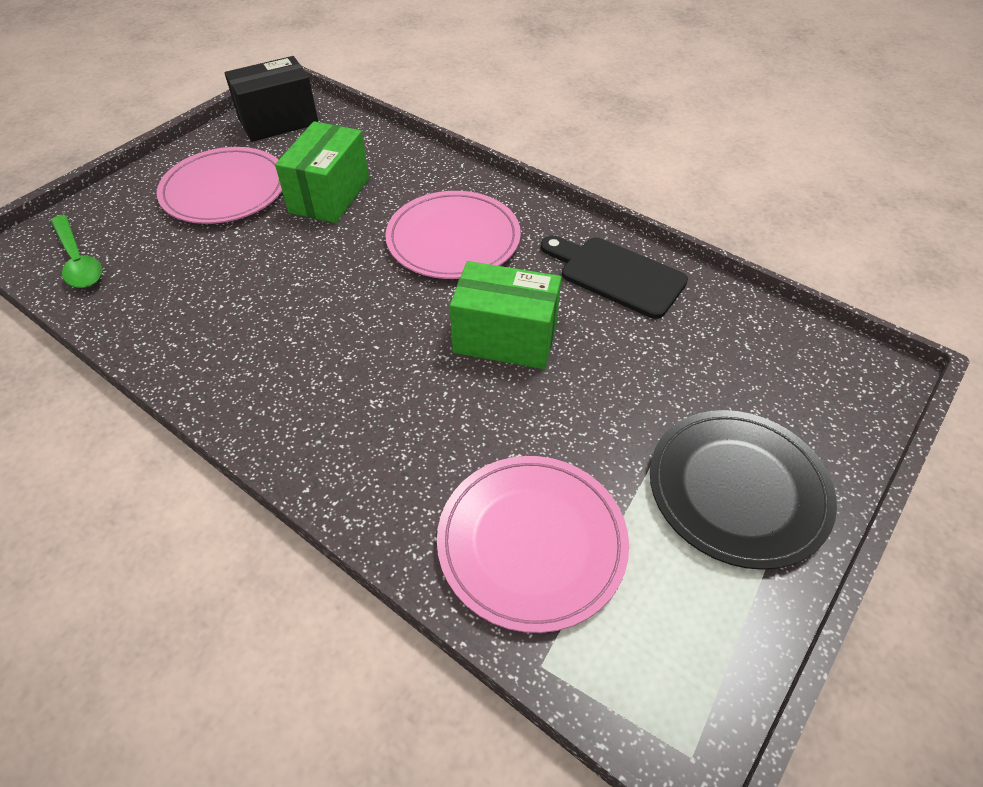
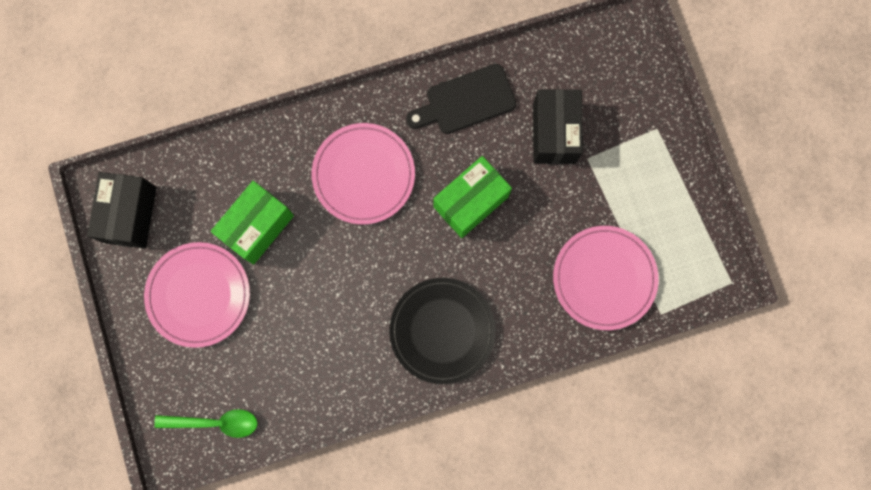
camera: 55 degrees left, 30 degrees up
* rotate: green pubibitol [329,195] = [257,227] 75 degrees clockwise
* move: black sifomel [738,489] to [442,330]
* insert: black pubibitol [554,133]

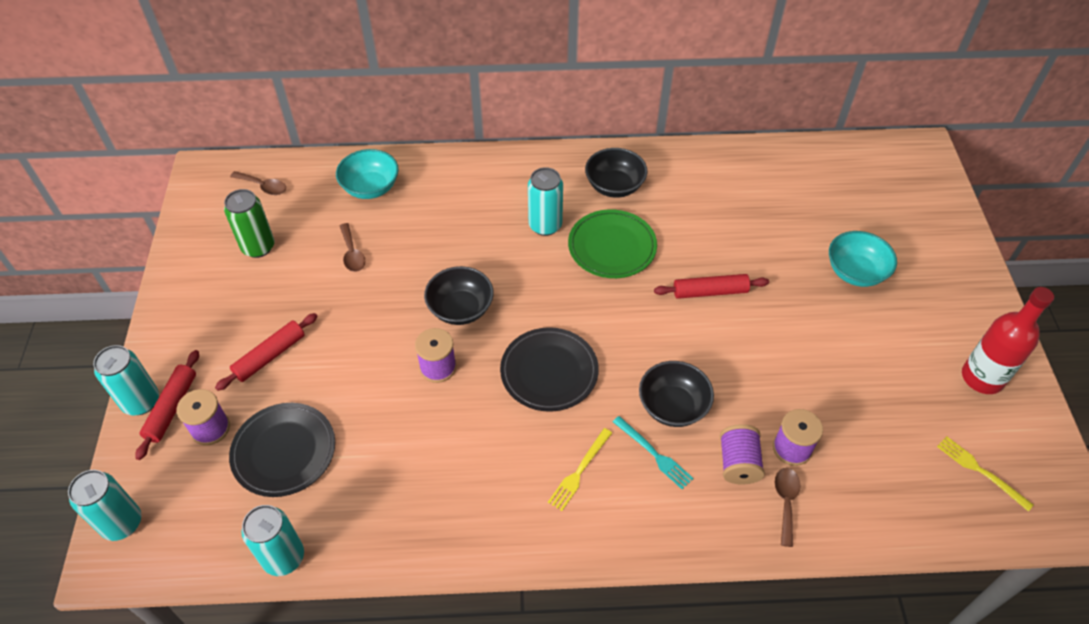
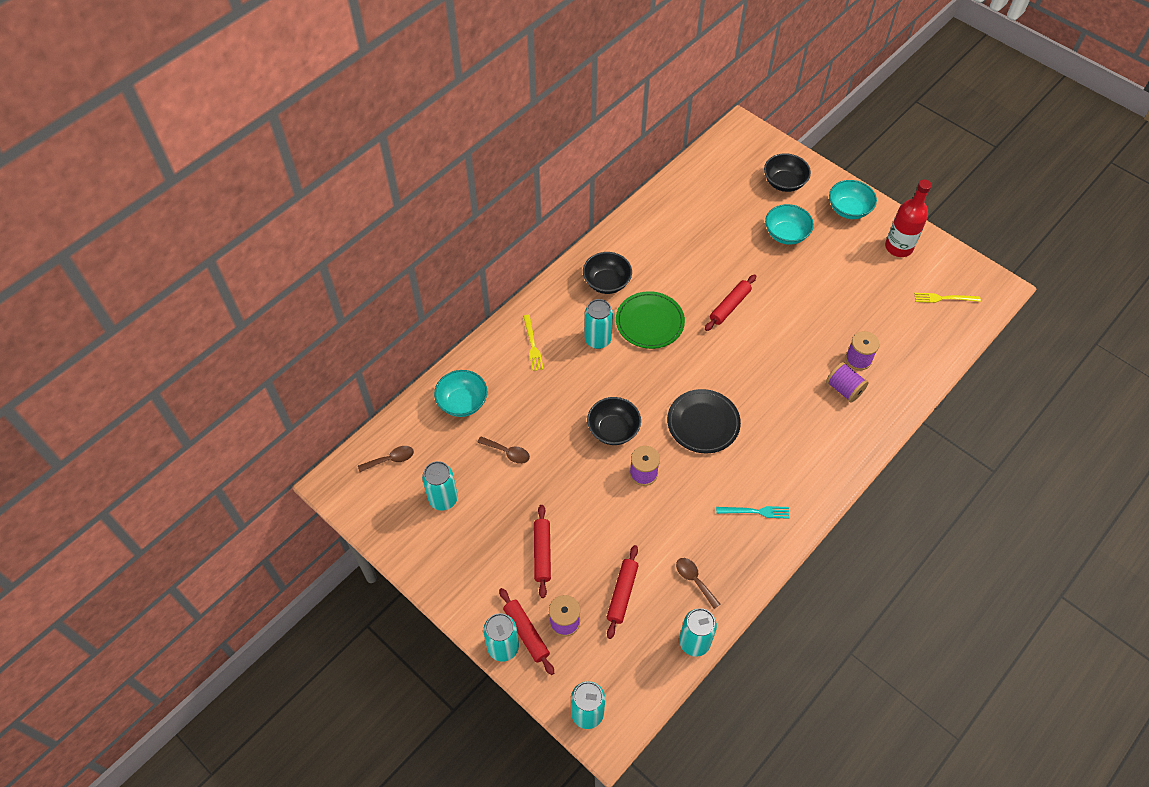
camera: 45 degrees left, 5 degrees up
* recolor: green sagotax [258,247] to turquoise sagotax [443,499]
* replace: black sifomel [284,451] to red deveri [622,594]
* move: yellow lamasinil [579,471] to [532,345]
* move: turquoise lamasinil [654,454] to [755,512]
* move: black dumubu [673,406] to [784,182]
* move: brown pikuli [785,502] to [694,580]
* insert: turquoise dumubu [848,209]

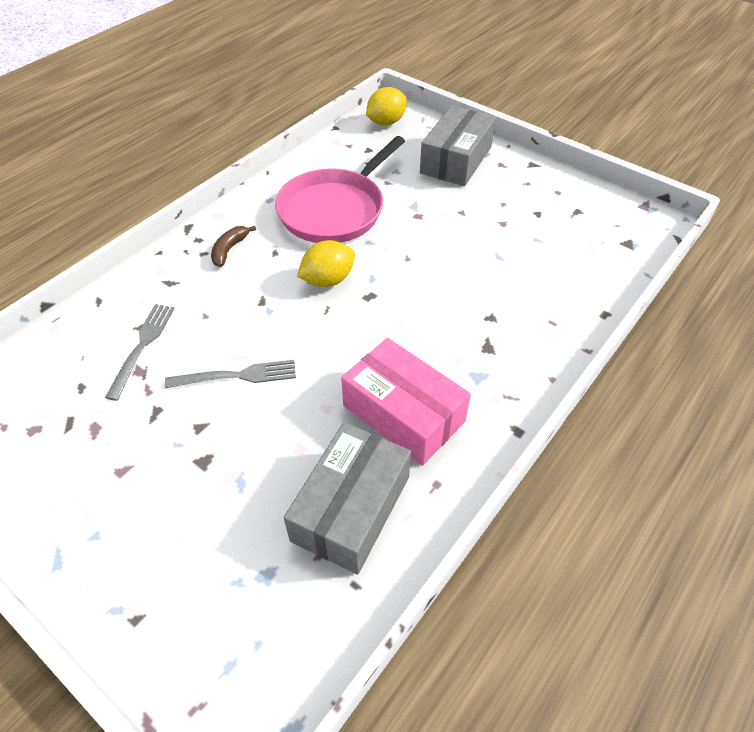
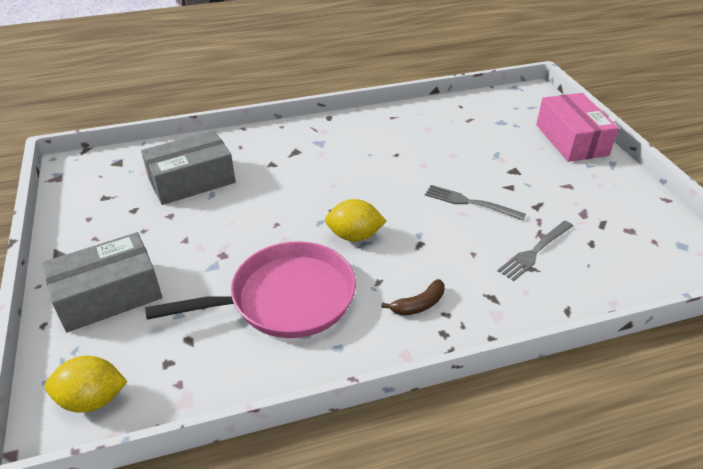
camera: 145 degrees left, 10 degrees down
* move: grey pubibitol [351,508] to [192,180]
* move: pink pubibitol [403,413] to [571,140]

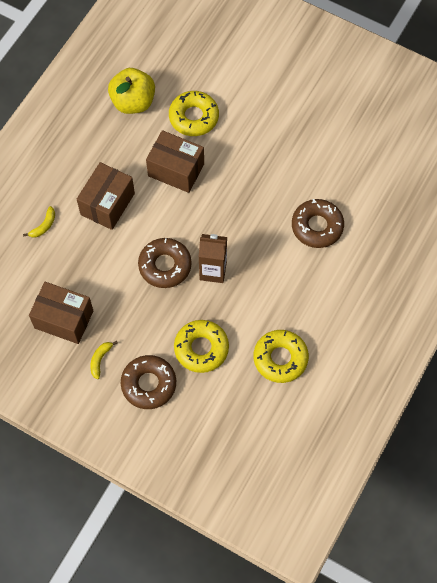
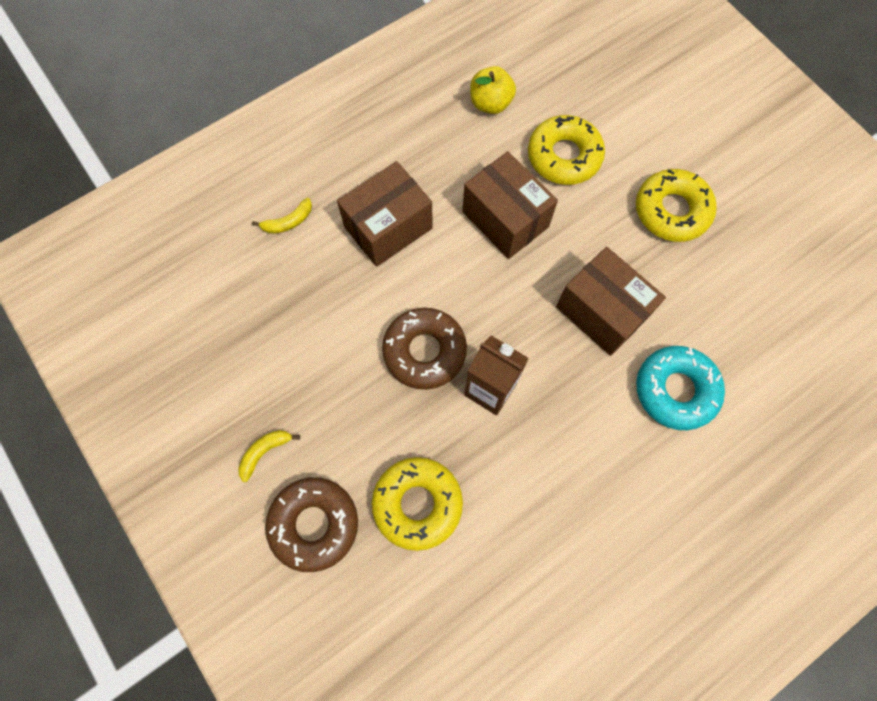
camera: 25 degrees right, 5 degrees up
* move: brown pubibitol [64,319] to [601,312]
* resize: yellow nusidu [133,102] = [490,103] x0.66
* move: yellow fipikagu [280,358] to [671,211]
* recolor: brown fipikagu [317,226] to turquoise fipikagu [675,390]

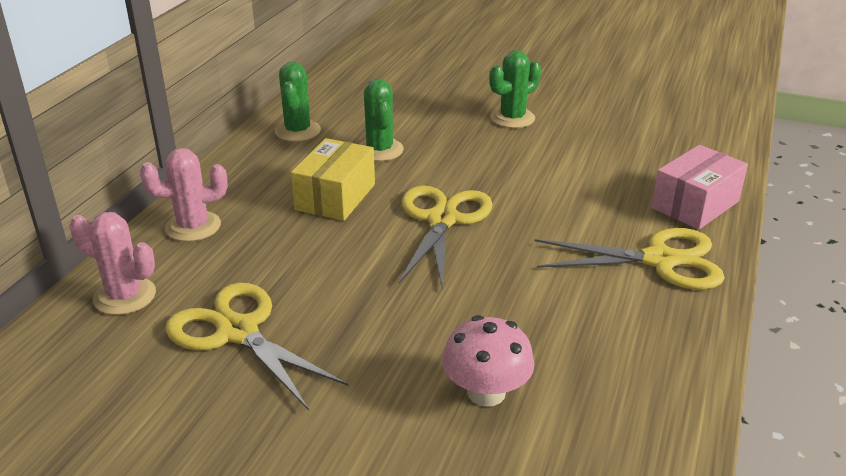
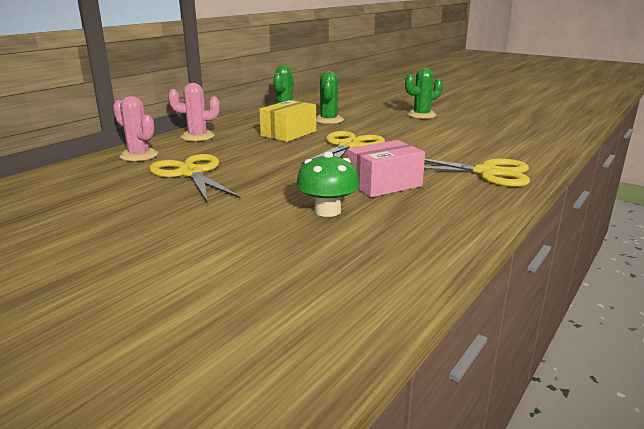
camera: 15 degrees right, 10 degrees down
* recolor: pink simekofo [486,392] to green simekofo [327,211]
* move: pink pubibitol [695,204] to [384,184]

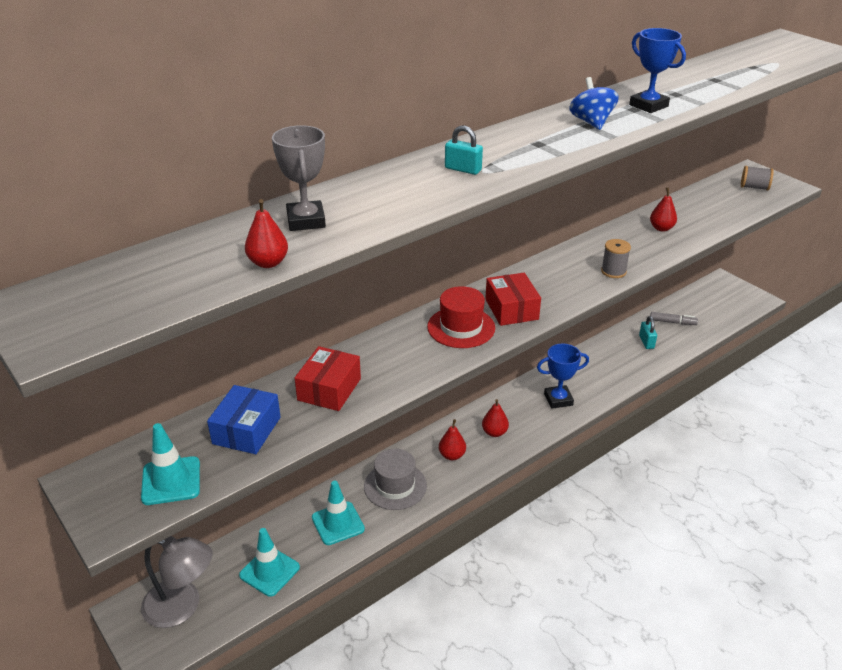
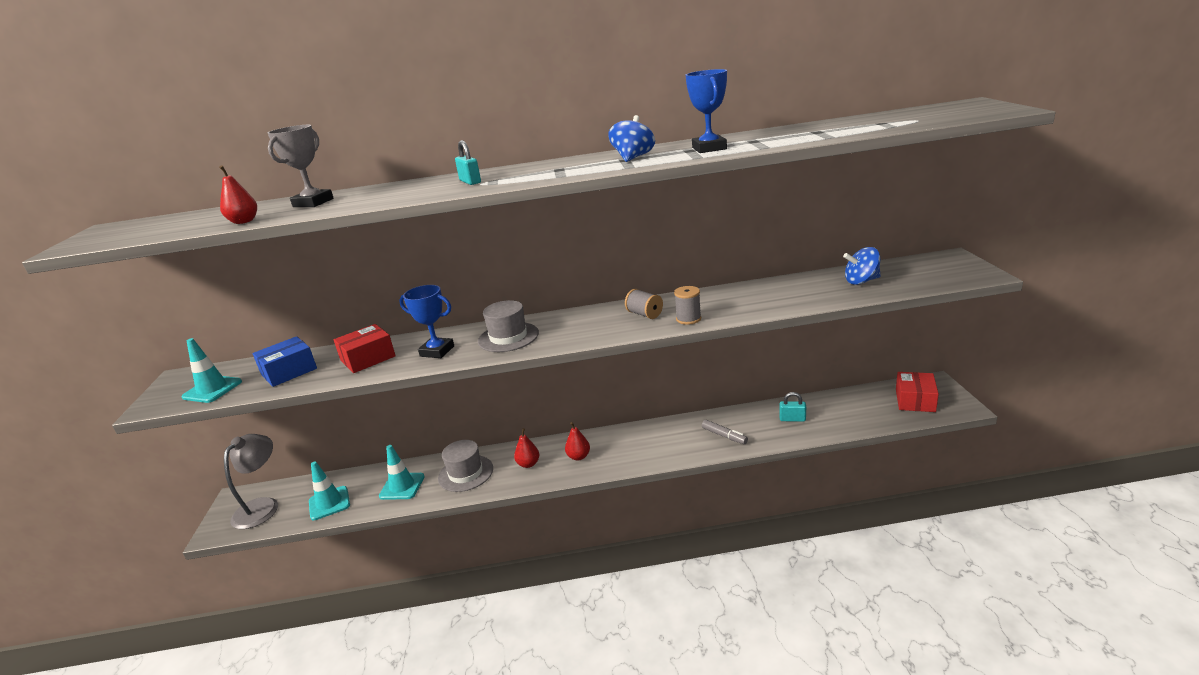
camera: 35 degrees right, 10 degrees down
* rotate: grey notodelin [182,606] = [262,506] 120 degrees counterclockwise
* recolor: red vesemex [461,327] to grey vesemex [508,337]
* move: red pubibitol [511,309] to [915,400]
* move: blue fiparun [558,399] to [437,351]
* rotate: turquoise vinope [646,342] = [792,419] 75 degrees clockwise
* delete: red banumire [661,228]
* move: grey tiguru [672,322] to [724,436]
* move: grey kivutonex [754,187] to [644,314]
* insert: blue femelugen [861,281]

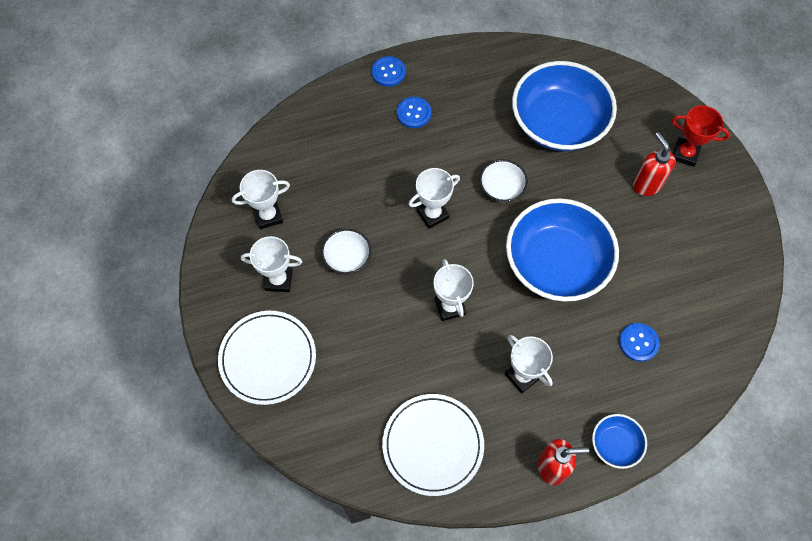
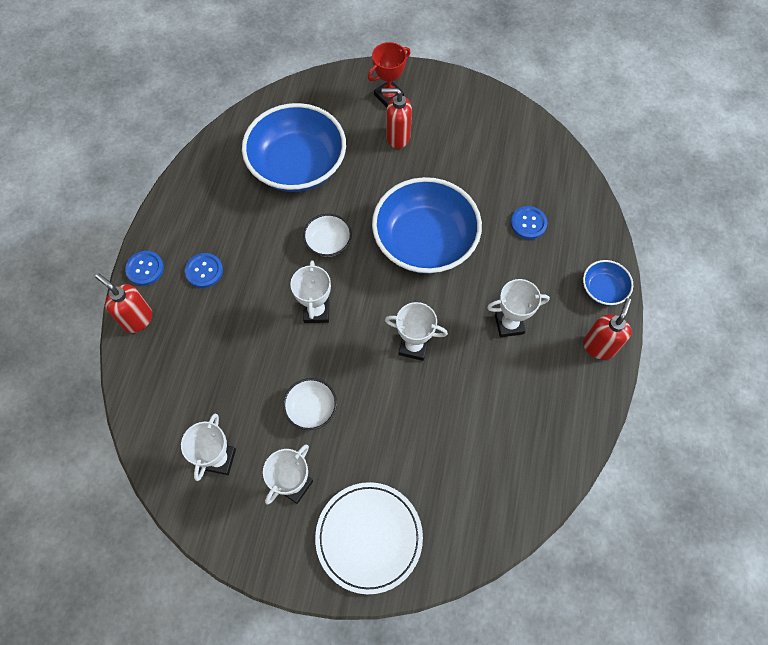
camera: 60 degrees left, 0 degrees up
* delete: white sifomel [433,445]
* insert: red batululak [137,319]

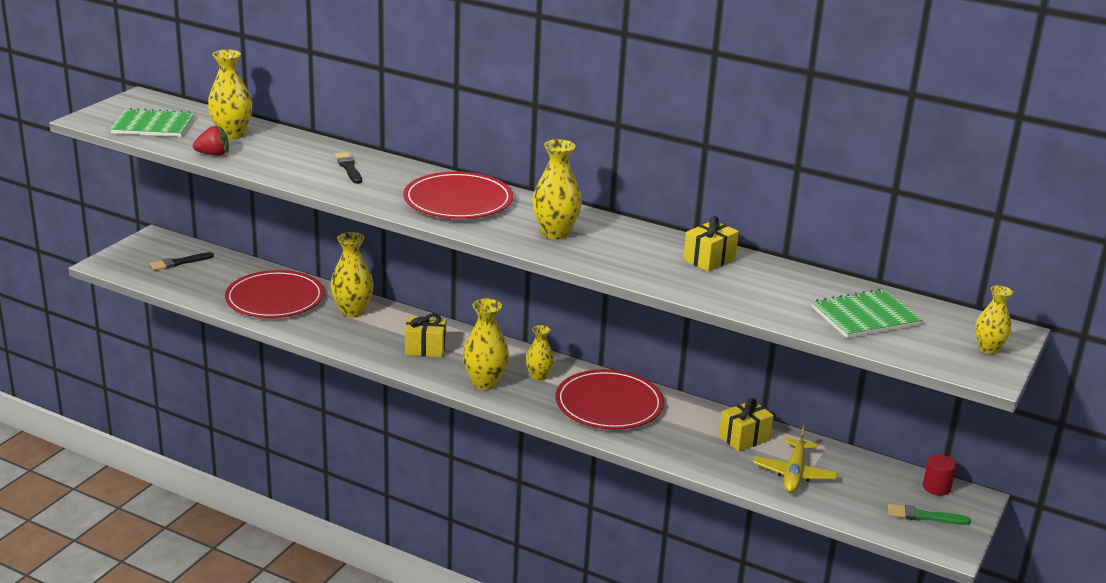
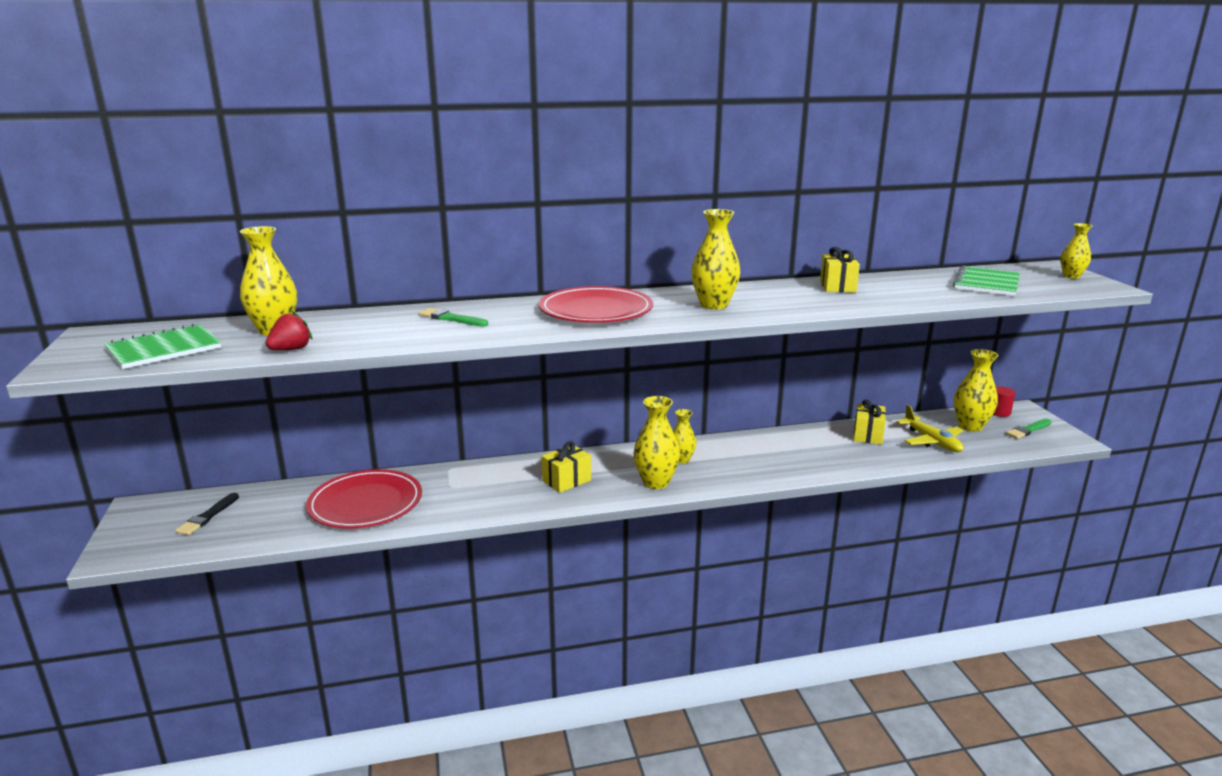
camera: 40 degrees left, 5 degrees down
* move: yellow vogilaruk [352,311] to [970,426]
* recolor: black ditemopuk [349,168] to green ditemopuk [451,319]
* delete: red sifomel [609,404]

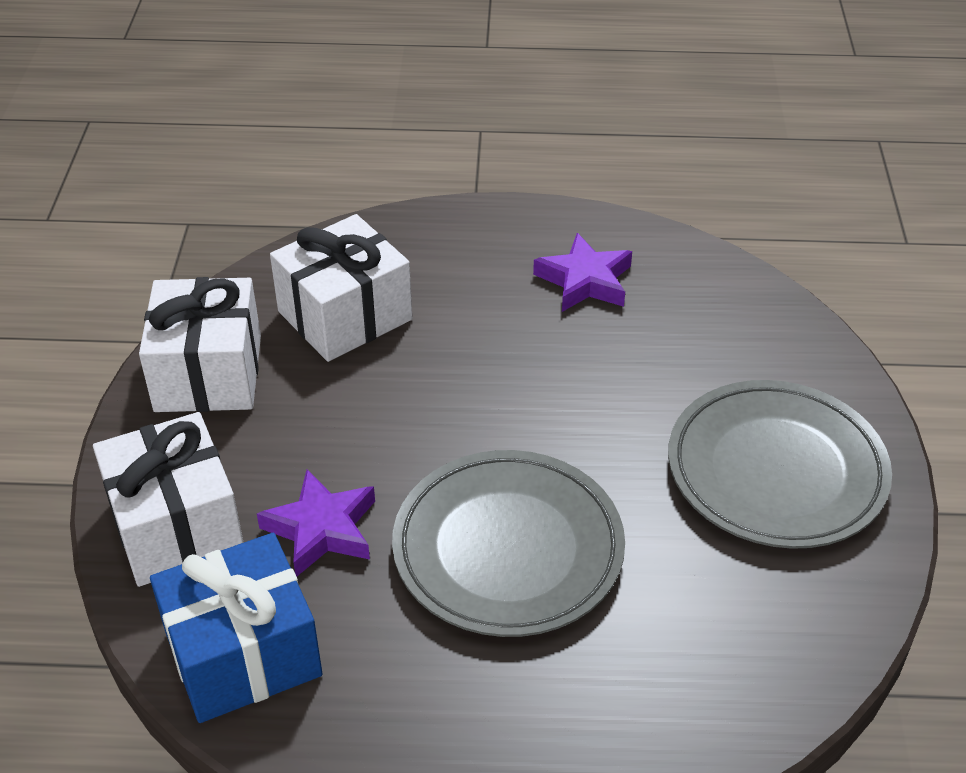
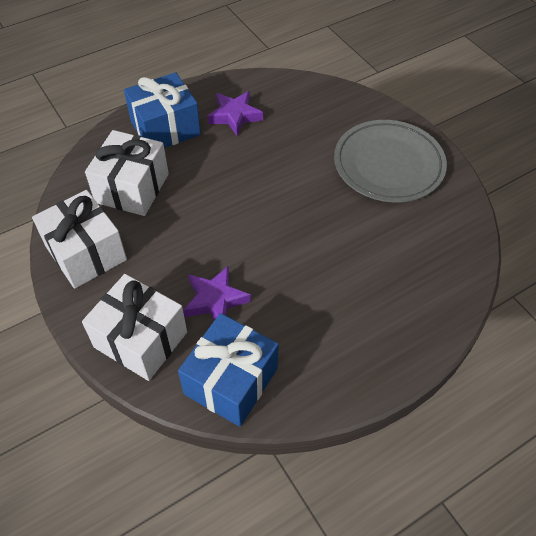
camera: 35 degrees left, 10 degrees up
* delete: grey sifomel [508,549]
* insert: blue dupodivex [165,128]

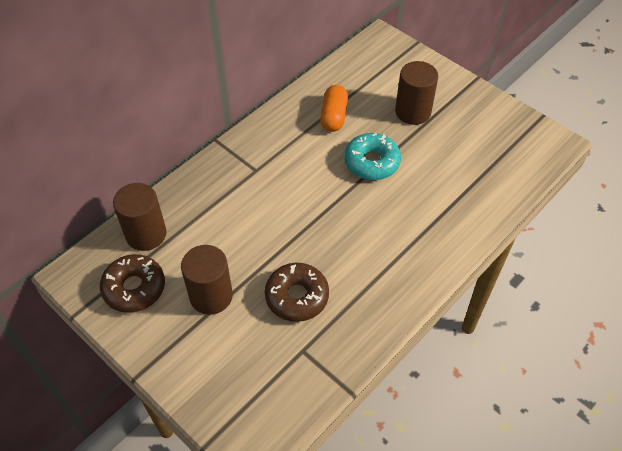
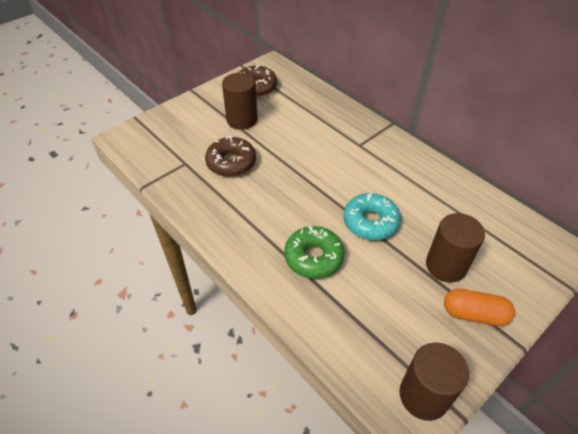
camera: 95 degrees right, 5 degrees down
* move: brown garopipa [146,234] to [423,395]
* move: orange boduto [333,116] to [474,314]
* insert: green fipikagu [313,257]

